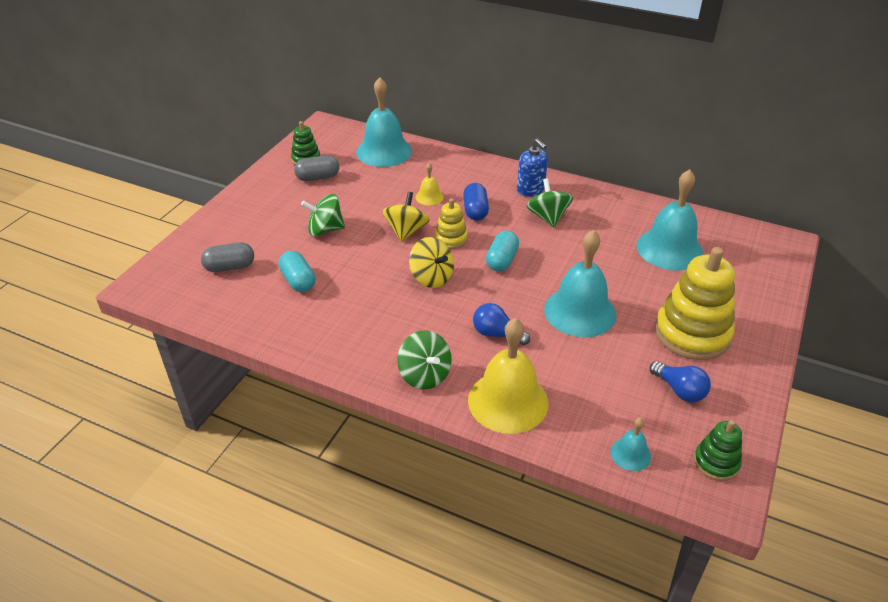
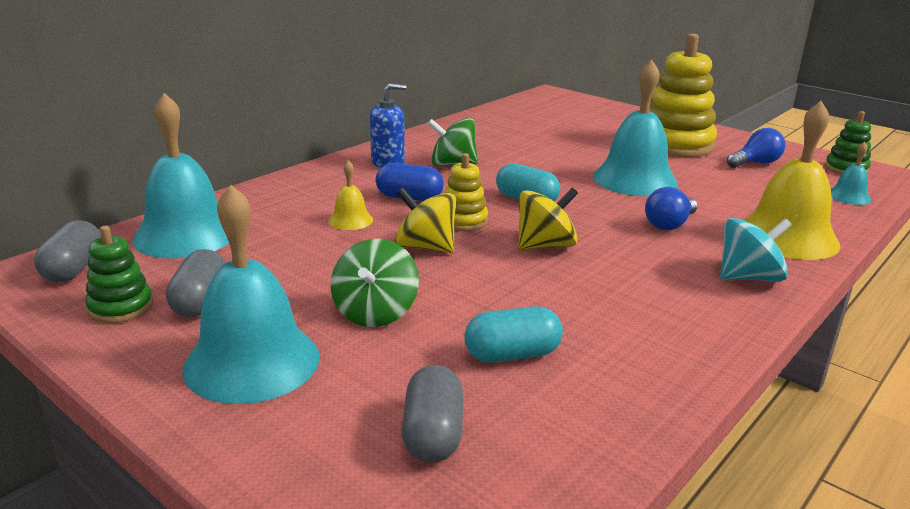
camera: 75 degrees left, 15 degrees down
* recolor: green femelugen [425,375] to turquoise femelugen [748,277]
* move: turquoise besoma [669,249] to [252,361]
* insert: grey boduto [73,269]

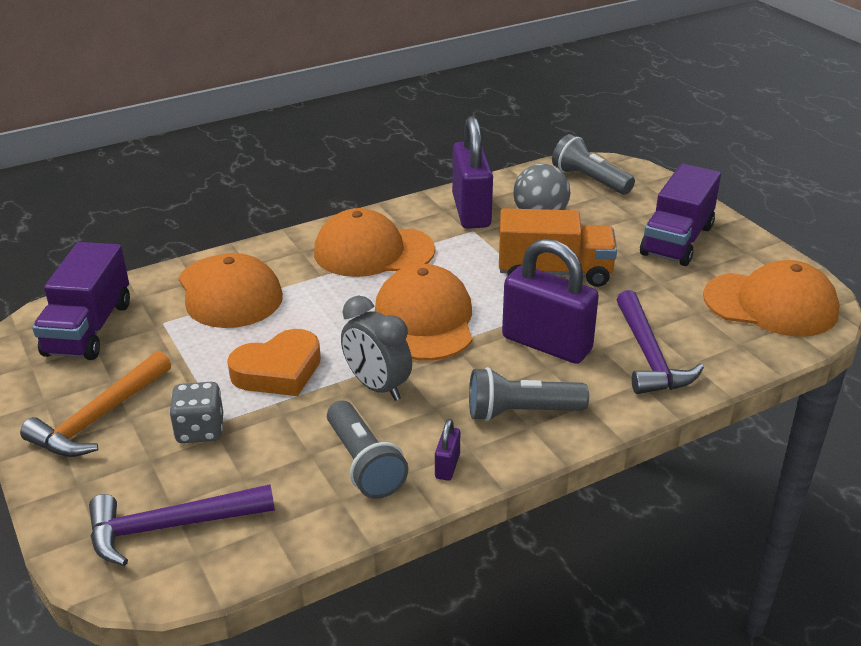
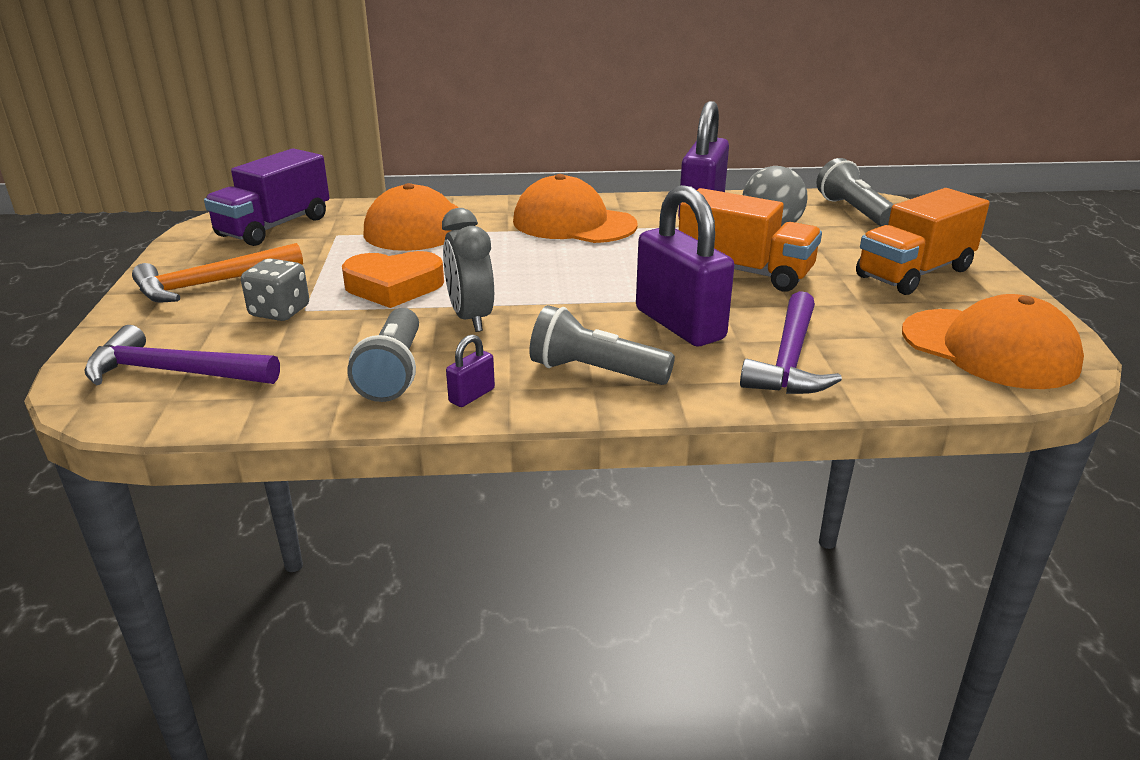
camera: 25 degrees right, 5 degrees down
* delete: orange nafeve [425,320]
* recolor: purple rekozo [677,240] to orange rekozo [914,273]

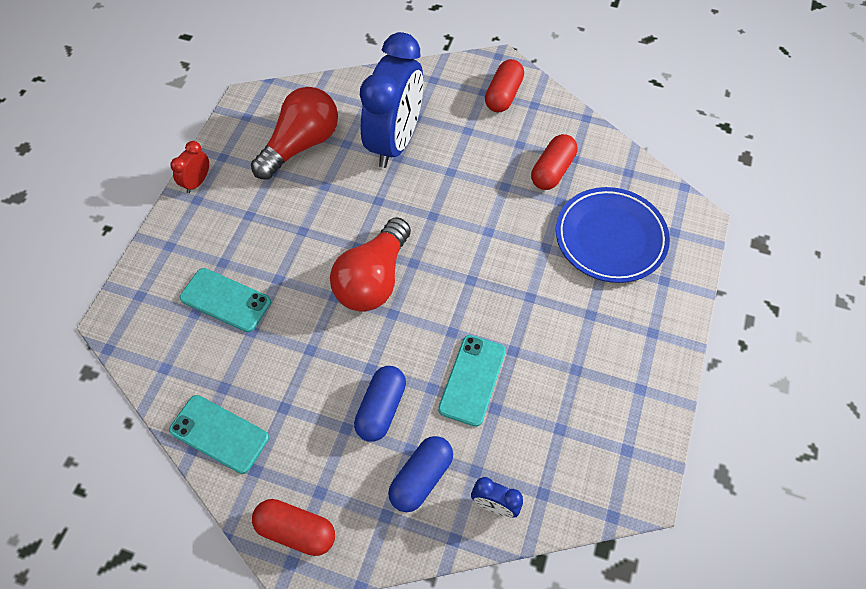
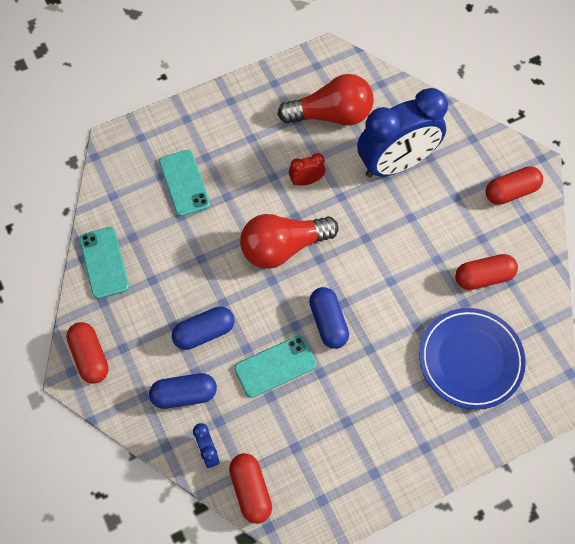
camera: 45 degrees right, 5 degrees up
* move: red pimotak [197,182] to [306,181]
* insert: red boduto [251,490]
* insert: blue boduto [328,322]

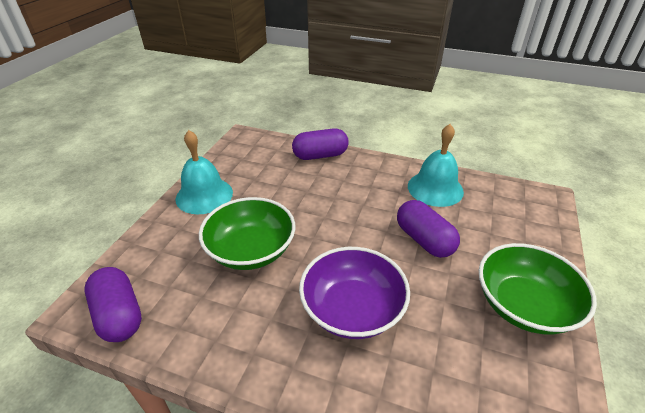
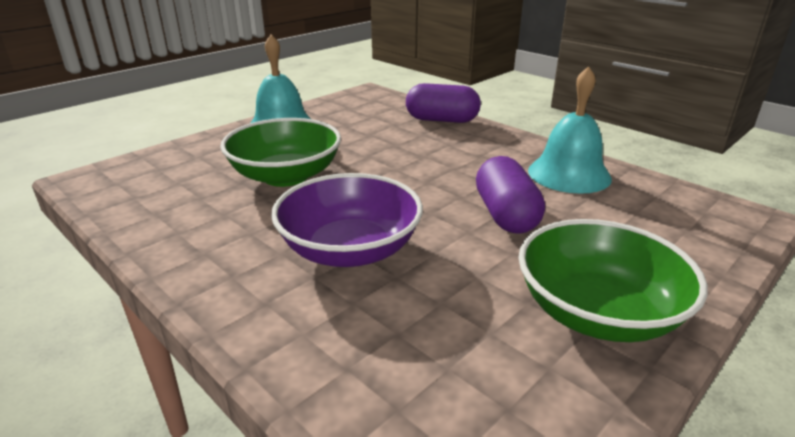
camera: 25 degrees right, 10 degrees down
* delete: purple boduto [119,315]

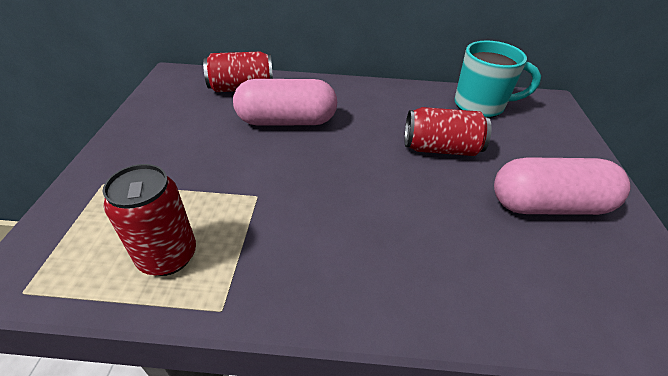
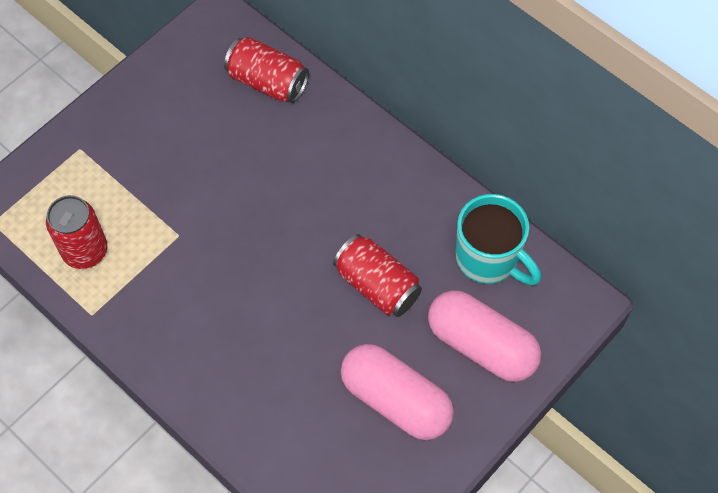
camera: 40 degrees right, 20 degrees up
* move: pink boduto [286,121] to [481,345]

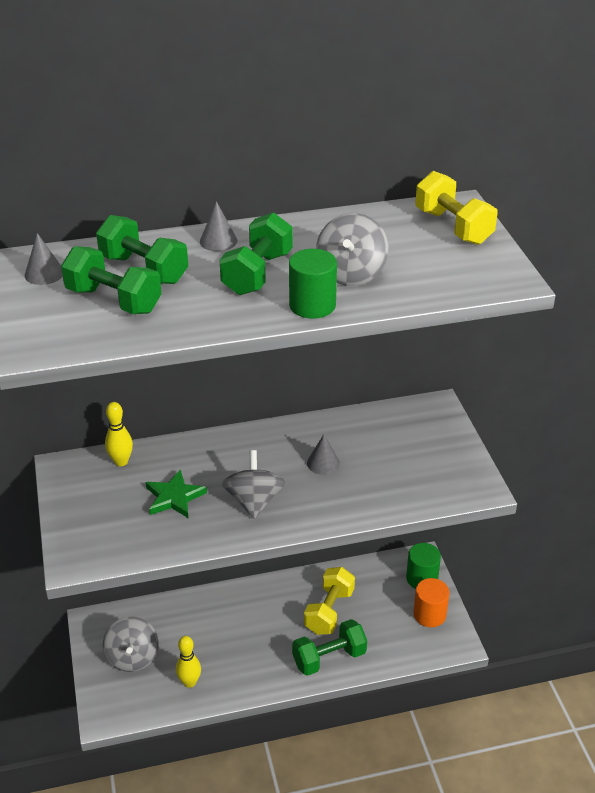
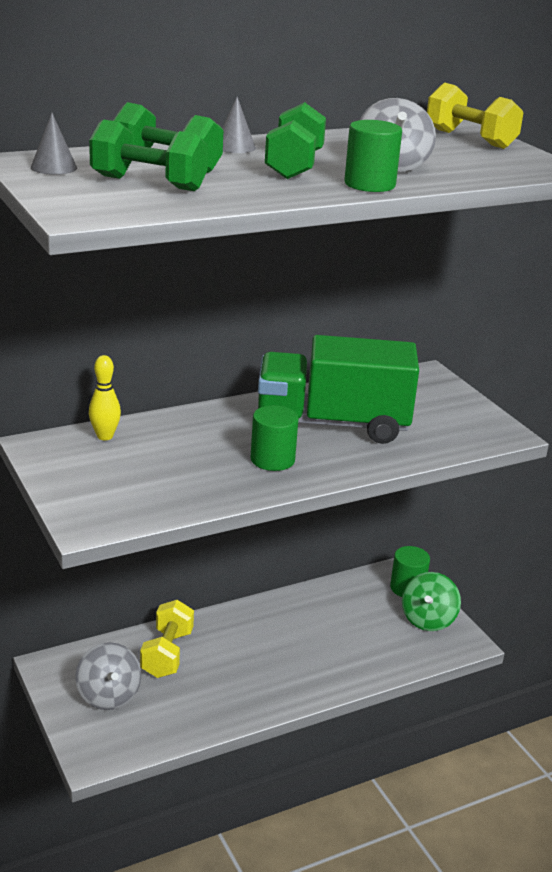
camera: 15 degrees left, 10 degrees down
* delete: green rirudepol [174,497]
* delete: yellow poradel [189,682]
* replace: grey femelugen [254,501] to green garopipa [272,459]
* delete: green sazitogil [329,658]
* move: yellow sazitogil [329,611] to [167,654]
* replace: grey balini [323,463] to green rekozo [332,424]
* replace: orange garopipa [429,614] to green femelugen [428,619]

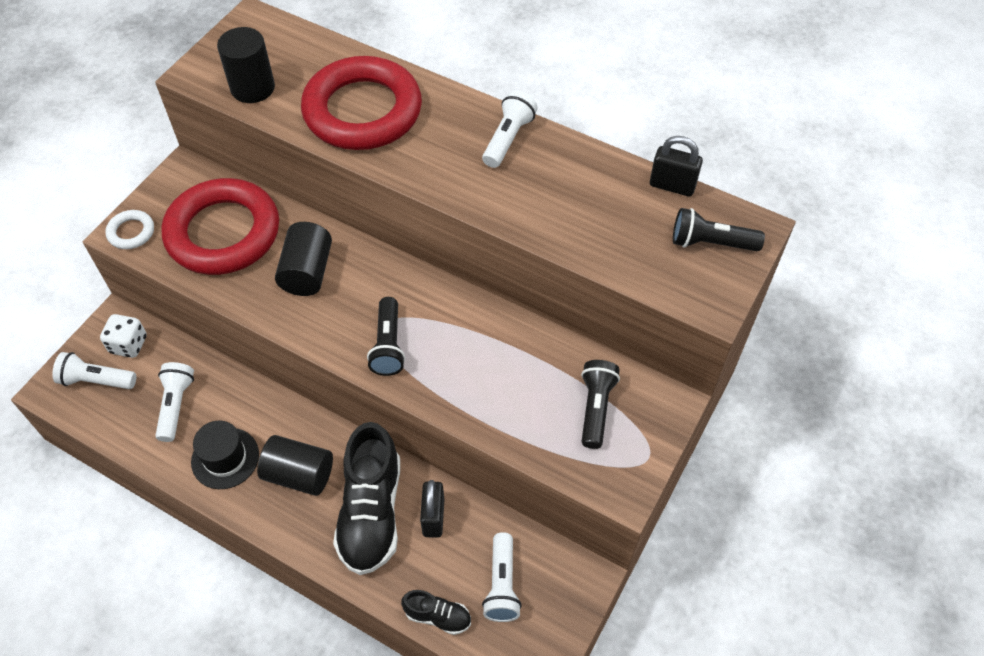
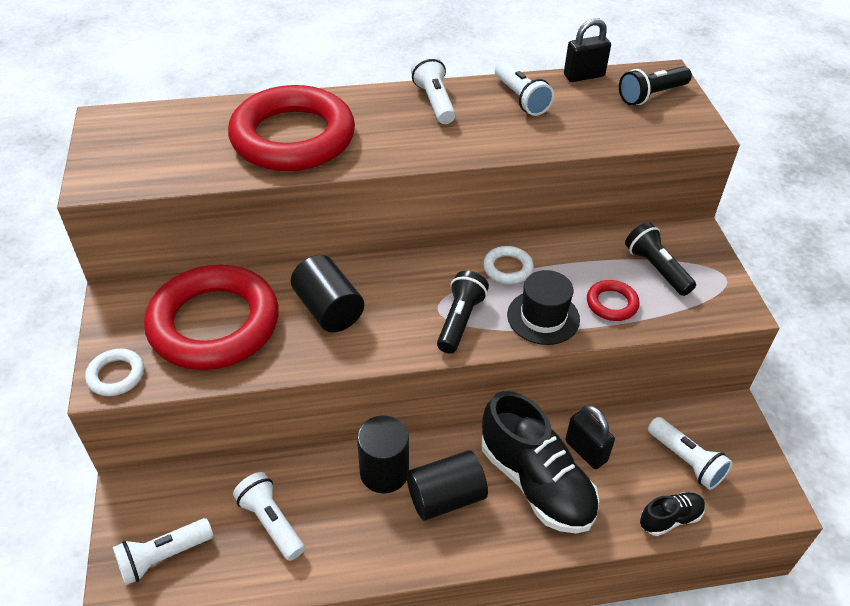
camera: 40 degrees left, 10 degrees down
* delete: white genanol [129,344]
* move: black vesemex [225,458] to [543,317]
* move: black garopipa [252,88] to [384,472]
* rotate: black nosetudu [388,345] = [460,321] 120 degrees counterclockwise
* insert: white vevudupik [507,268]
* insert: white nosetudu [521,98]
* insert: red vevudupik [612,303]

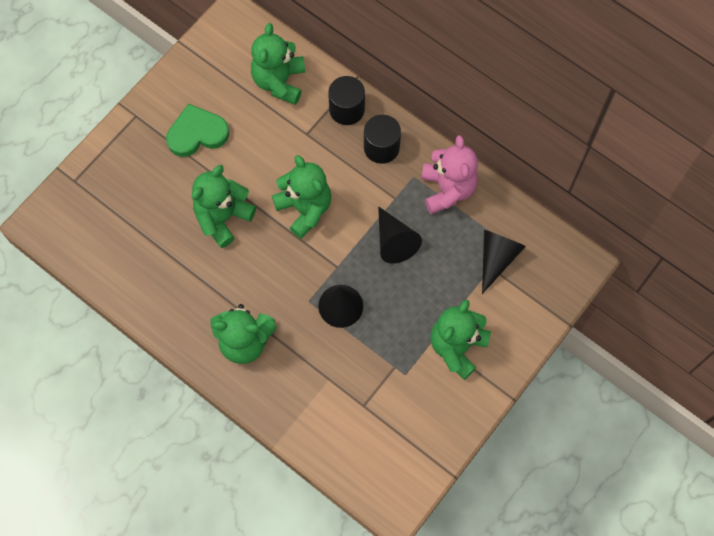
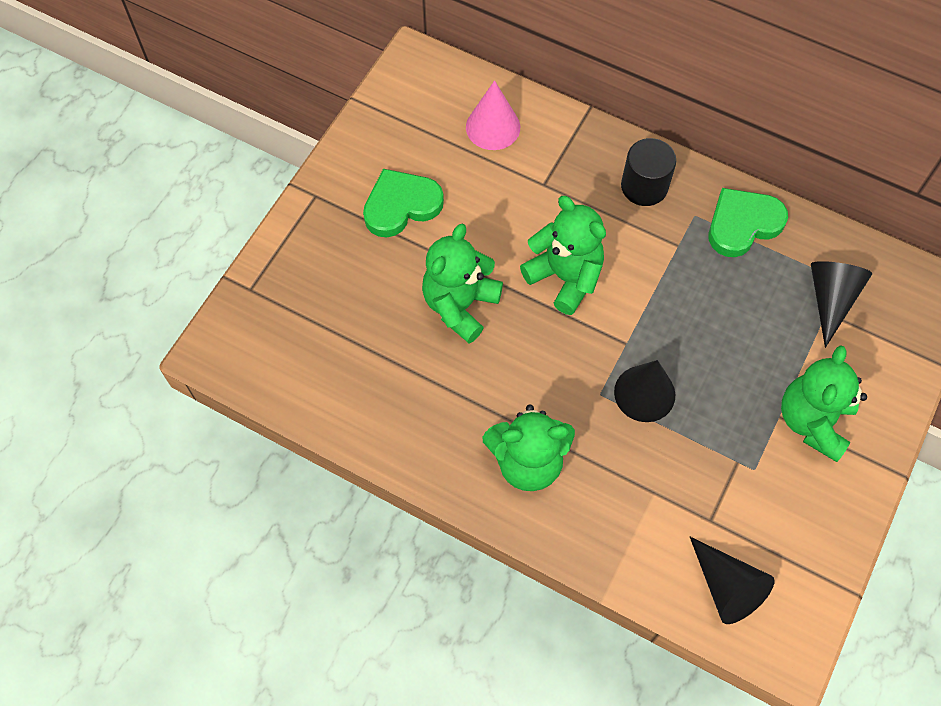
camera: 10 degrees left, 5 degrees down
* replace: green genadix [279,81] to pink balini [493,127]
* delete: black garopipa [347,109]
* move: black balini [394,241] to [726,587]
* replace: pink genadix [447,189] to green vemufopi [742,224]

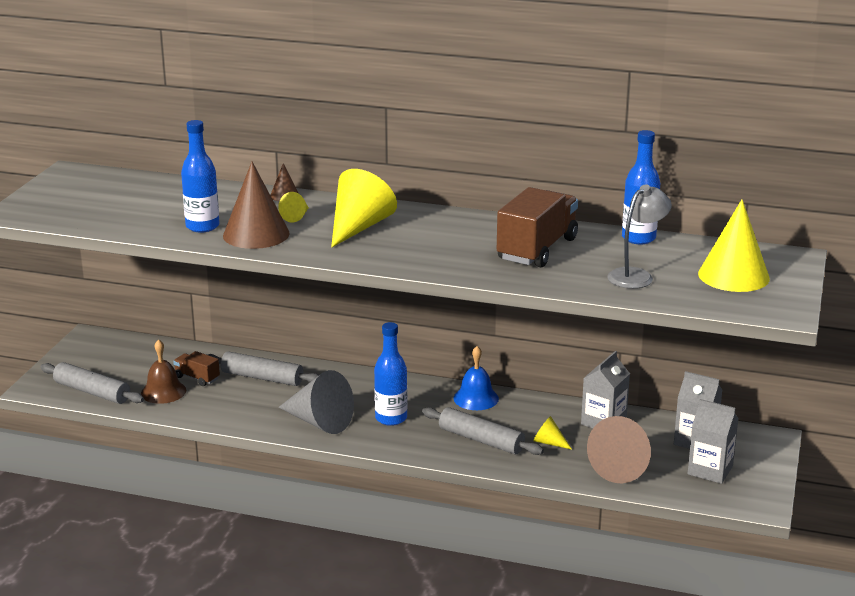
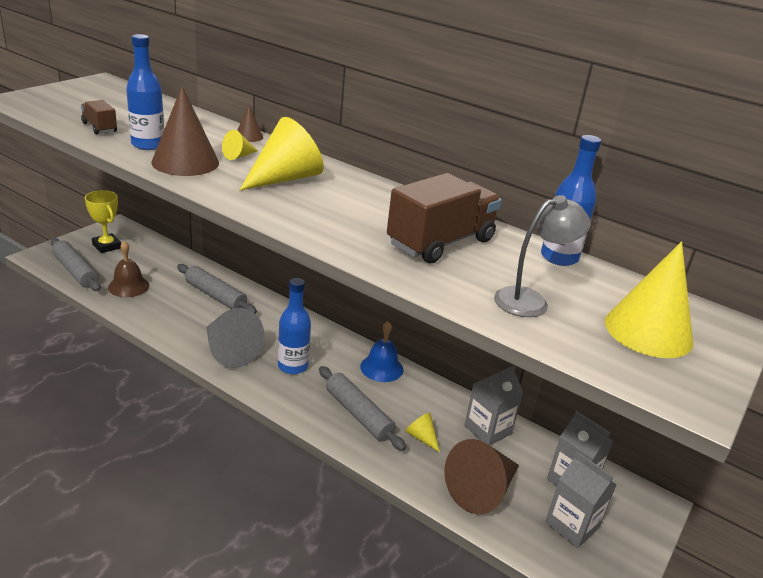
camera: 15 degrees right, 5 degrees up
* move: brown rekozo [197,378] to [99,127]
* insert: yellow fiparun [107,246]

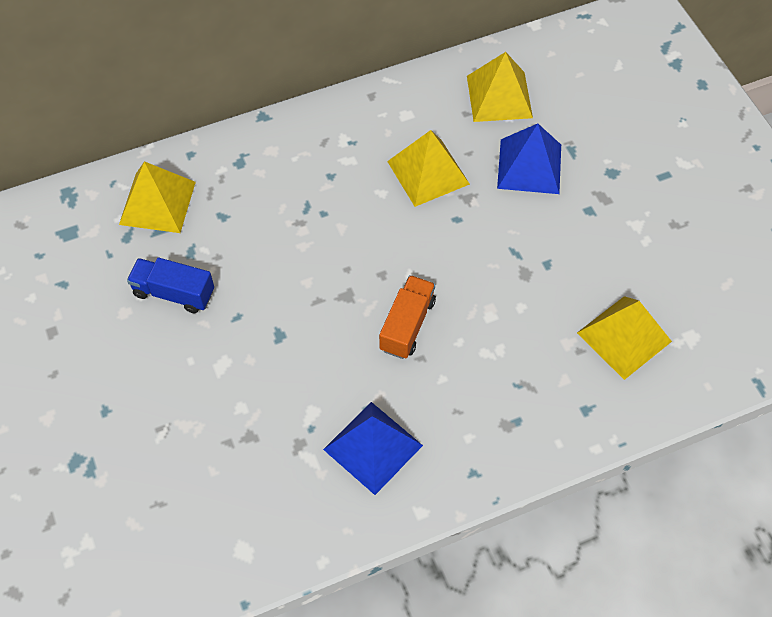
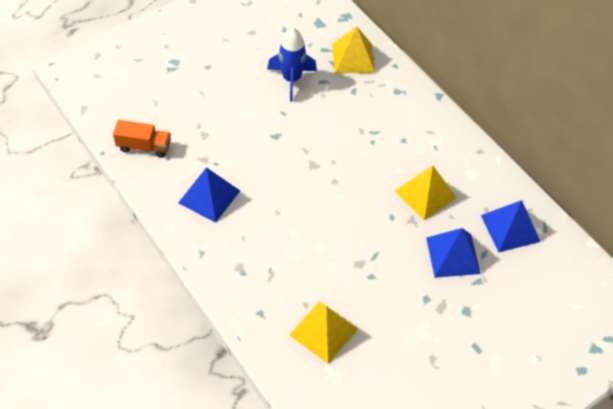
camera: 75 degrees right, 5 degrees down
* replace: blue rekozo [174,293] to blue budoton [291,79]
* move: orange rekozo [407,325] to [144,146]
* recolor: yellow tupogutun [499,96] to blue tupogutun [510,228]

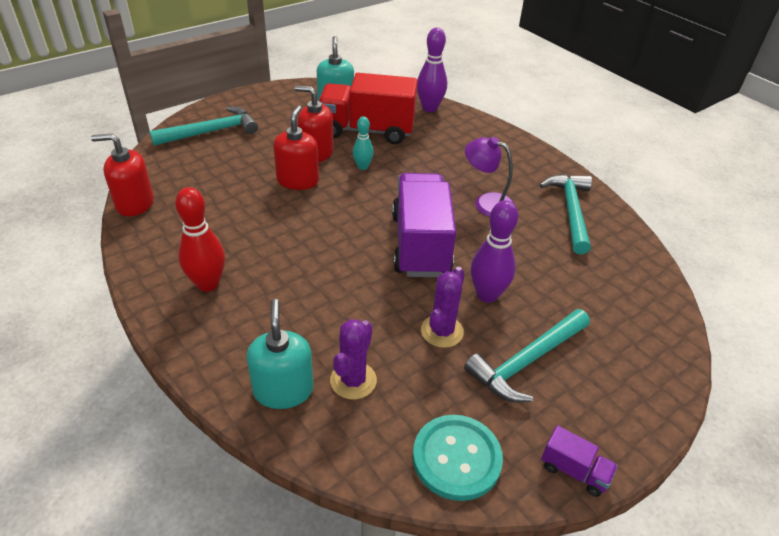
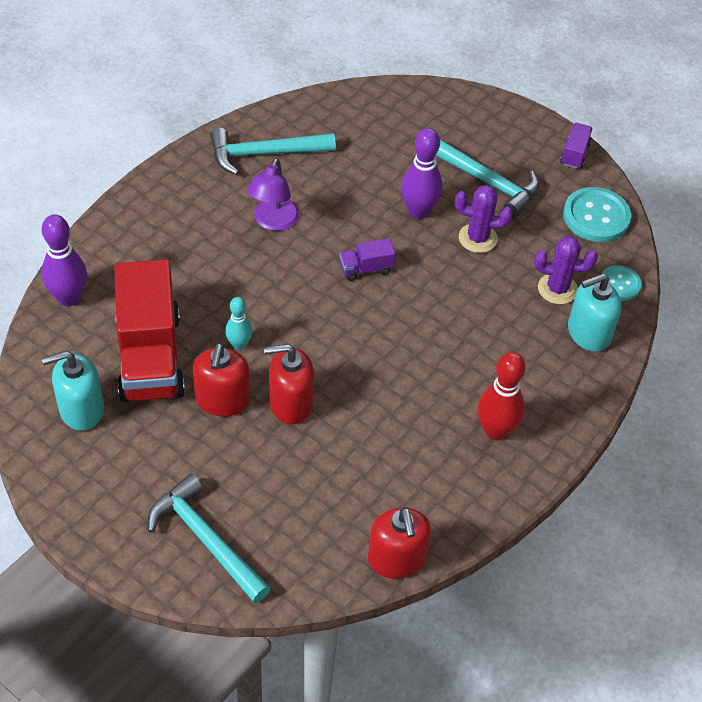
camera: 105 degrees left, 10 degrees up
* resize: purple rekozo [420,244] = [366,269] x0.42
* insert: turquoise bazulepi [619,284]

